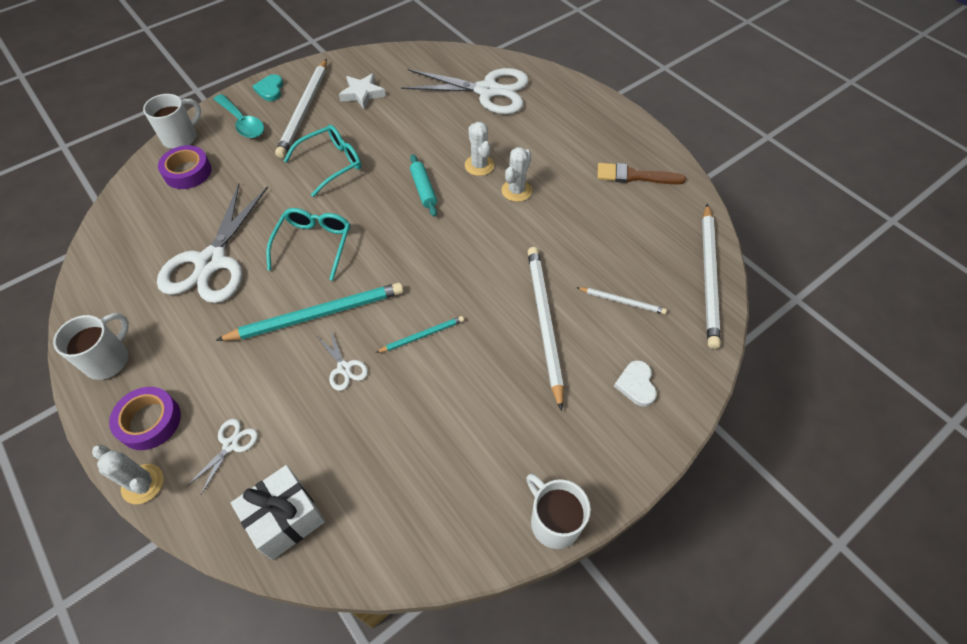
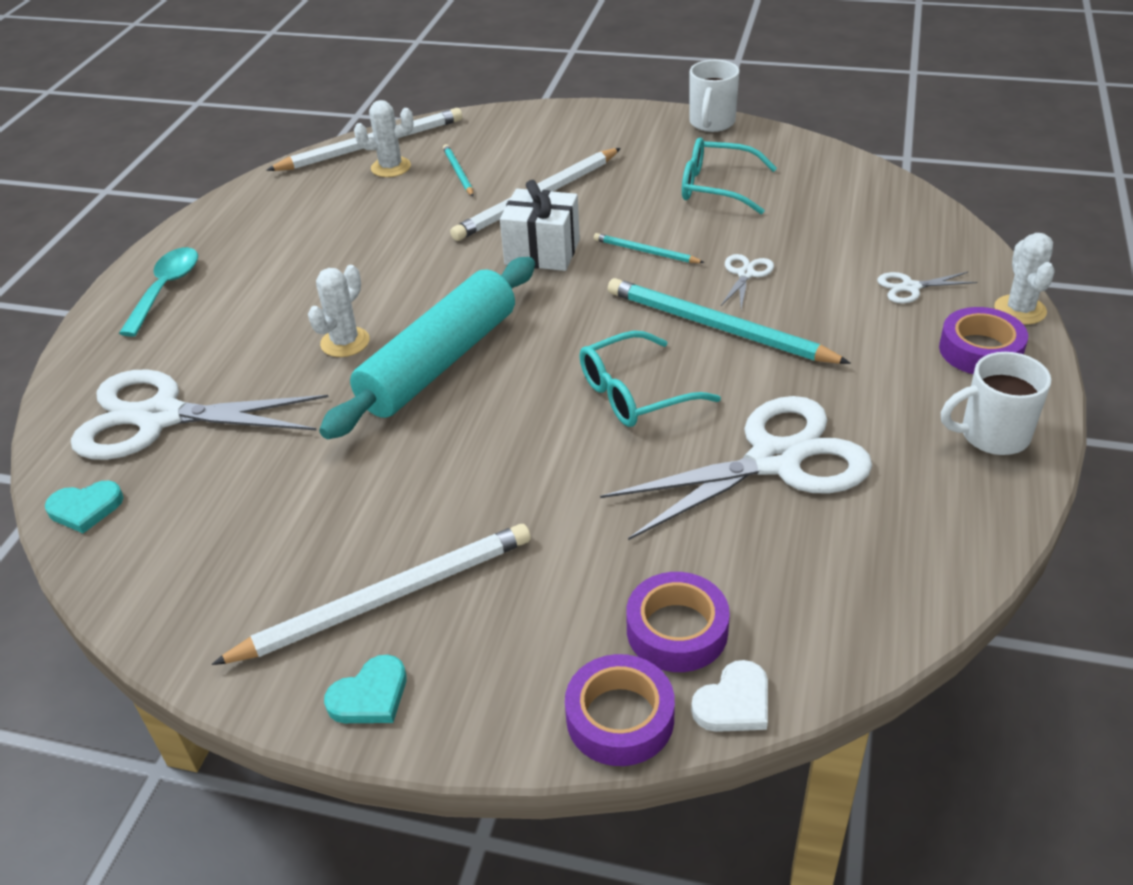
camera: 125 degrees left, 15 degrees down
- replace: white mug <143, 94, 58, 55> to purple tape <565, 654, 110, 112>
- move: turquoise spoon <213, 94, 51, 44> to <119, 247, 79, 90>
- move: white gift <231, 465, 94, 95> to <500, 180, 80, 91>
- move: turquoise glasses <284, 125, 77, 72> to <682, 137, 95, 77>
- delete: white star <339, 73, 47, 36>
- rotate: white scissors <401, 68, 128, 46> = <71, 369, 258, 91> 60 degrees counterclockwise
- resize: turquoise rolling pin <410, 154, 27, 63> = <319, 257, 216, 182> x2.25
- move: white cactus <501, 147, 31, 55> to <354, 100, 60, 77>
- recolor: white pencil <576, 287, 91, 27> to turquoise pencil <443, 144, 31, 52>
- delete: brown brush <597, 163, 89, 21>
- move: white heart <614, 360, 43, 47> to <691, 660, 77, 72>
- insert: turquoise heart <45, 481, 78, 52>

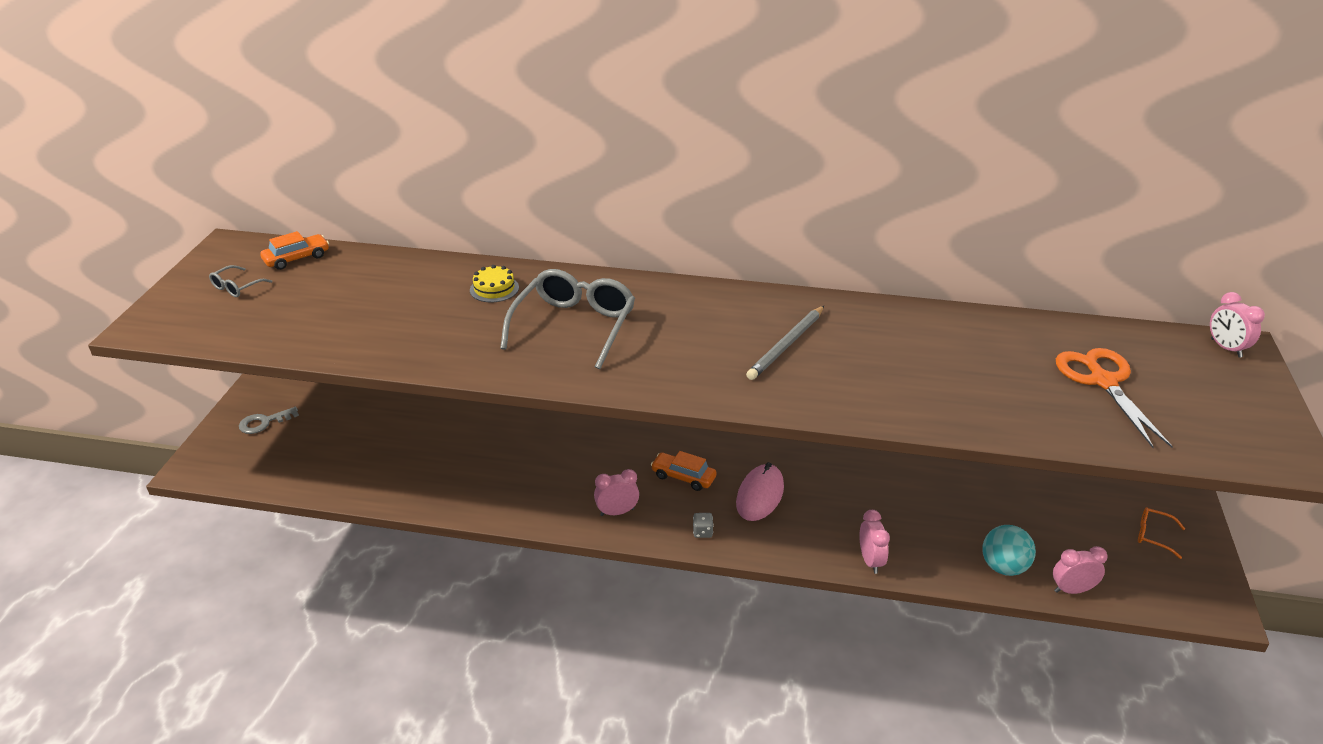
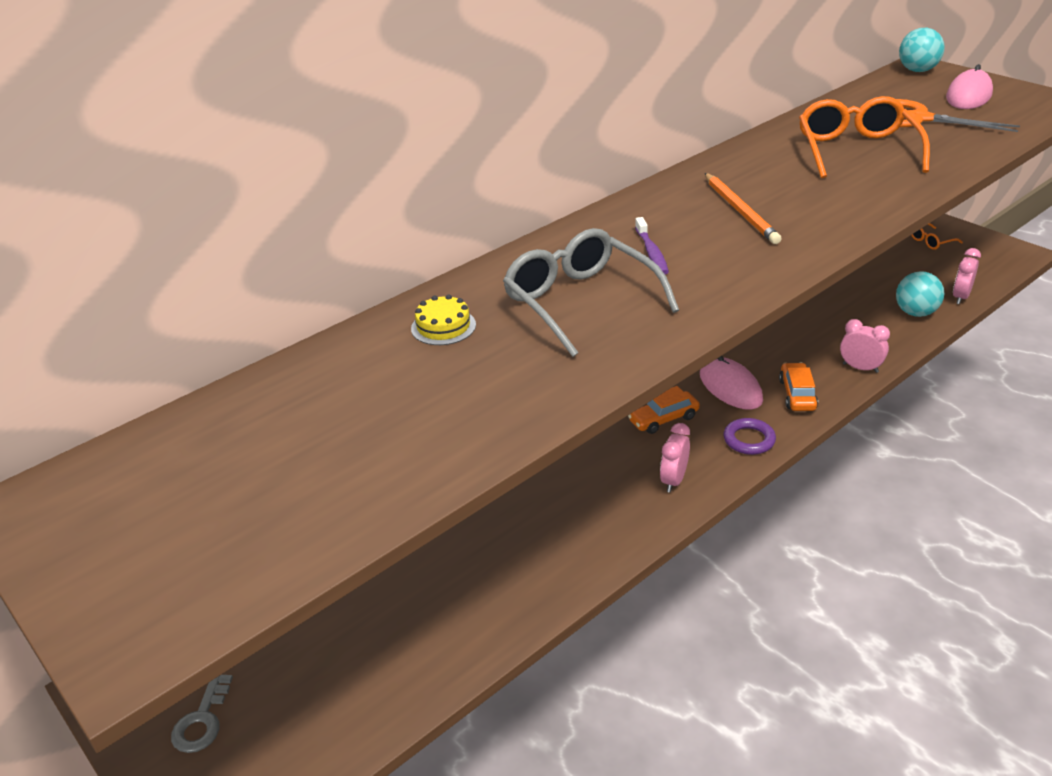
camera: 50 degrees left, 0 degrees up
- delete: grey glasses <209, 265, 64, 32>
- move: orange car <260, 231, 69, 39> to <779, 363, 39, 48>
- replace: grey dice <693, 513, 20, 25> to purple ring <724, 418, 52, 37>
- recolor: grey pencil <746, 306, 78, 74> to orange pencil <705, 173, 77, 71>
- replace: pink clock <1210, 292, 55, 66> to turquoise ball <899, 28, 46, 44>
- insert: purple toothbrush <635, 217, 34, 58>
- insert: orange glasses <799, 96, 131, 82>
- insert: pink mouse <946, 64, 47, 45>

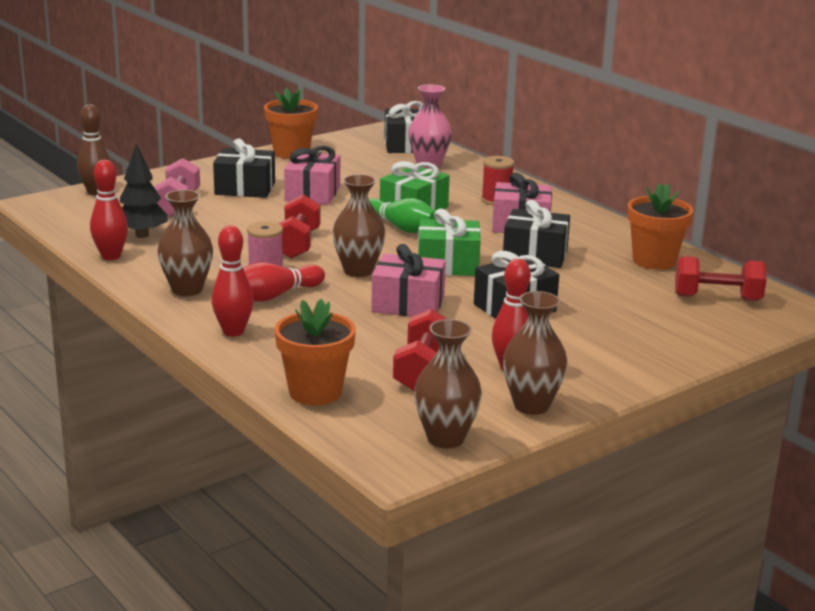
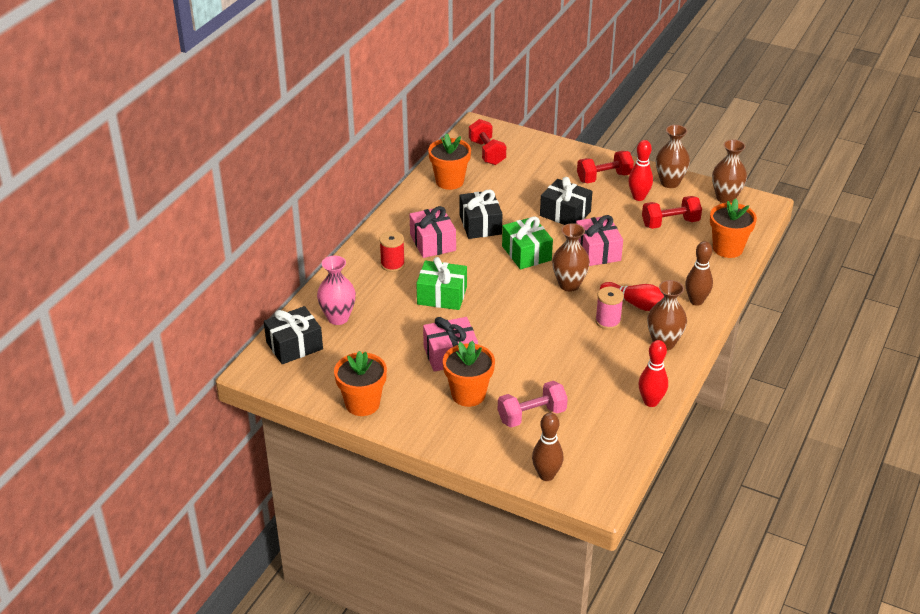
camera: 115 degrees left, 15 degrees up
- delete: black tree <120, 143, 48, 95>
- recolor: red bowling pin <212, 226, 42, 111> to brown bowling pin <685, 241, 28, 65>
- replace: black gift <213, 139, 62, 59> to orange flower pot <443, 341, 52, 66>
- move: red dumbbell <278, 194, 43, 65> to <577, 151, 57, 32>
- delete: green bowling pin <369, 198, 66, 35>

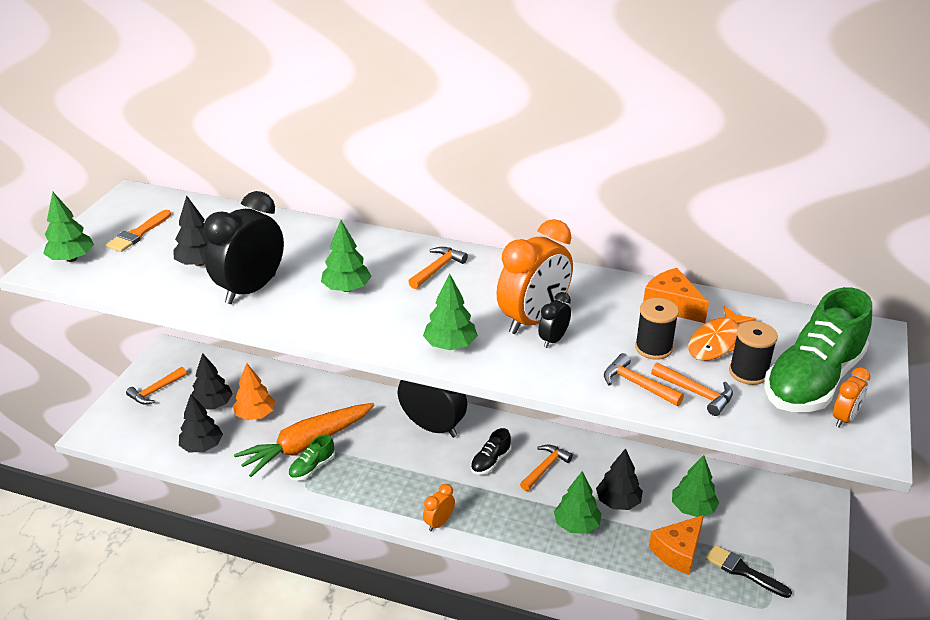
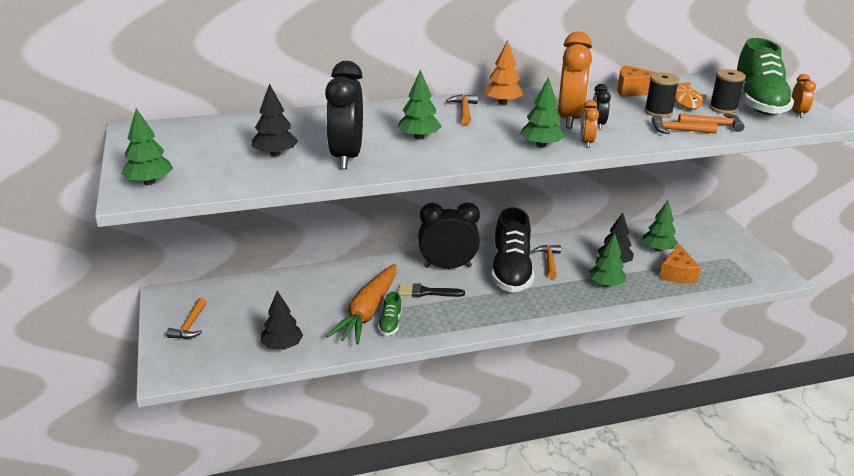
camera: 35 degrees left, 5 degrees down
- delete: orange brush <106, 210, 65, 42>
- delete: black tree <192, 353, 41, 57>
- move: orange tree <233, 363, 42, 57> to <484, 40, 39, 65>
- move: orange clock <423, 484, 32, 47> to <581, 100, 18, 48>
- resize: black shoe <471, 428, 40, 47> = <491, 207, 43, 86> x2.22
- move: black brush <706, 545, 86, 53> to <398, 283, 67, 14>

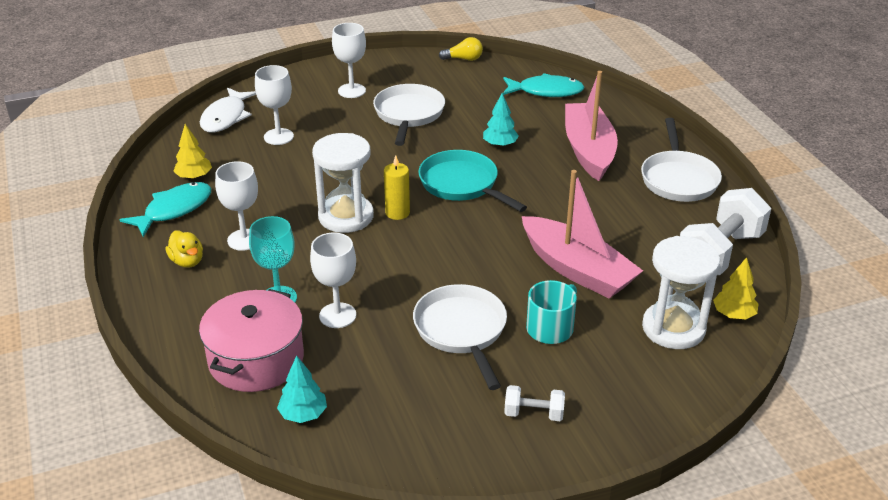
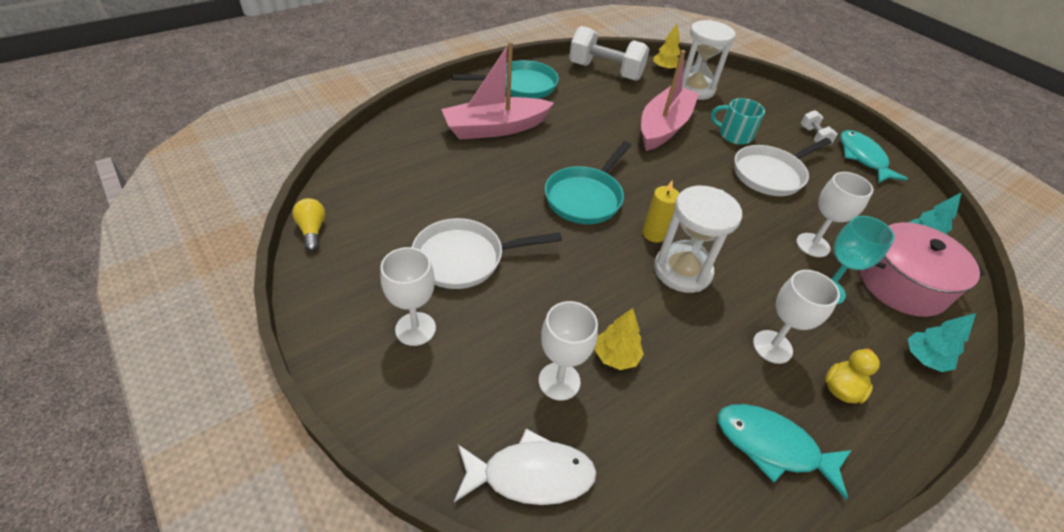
camera: 110 degrees left, 10 degrees up
- move: yellow tree <173, 124, 39, 56> to <595, 308, 49, 62>
- move: turquoise tree <483, 93, 36, 54> to <908, 313, 68, 59>
- move: turquoise fish <503, 73, 81, 24> to <840, 130, 68, 53>
- recolor: white pan <641, 118, 81, 84> to turquoise pan <452, 60, 107, 39>

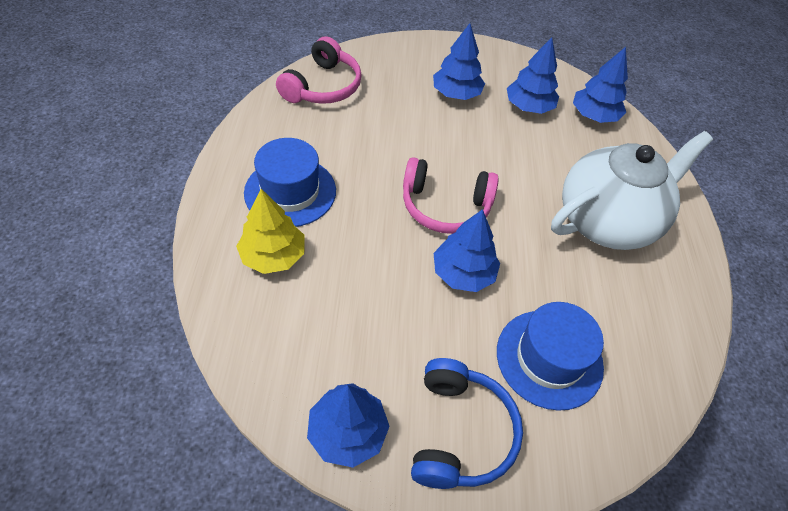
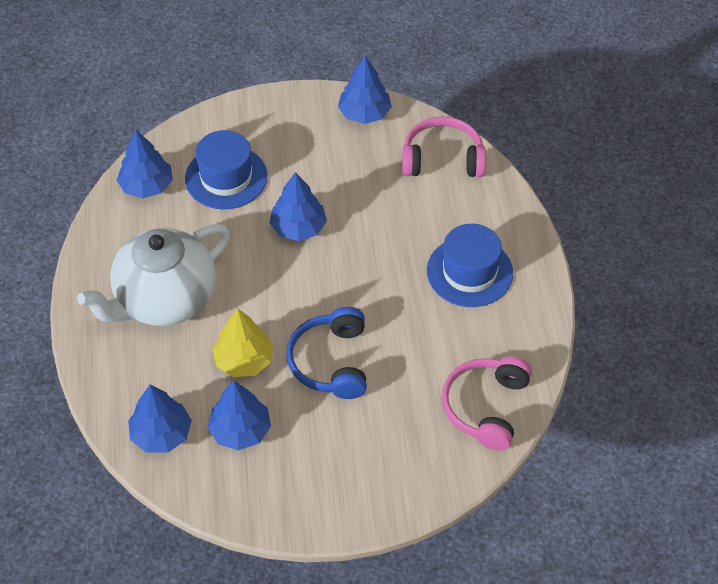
camera: 175 degrees right, 0 degrees up
- move: yellow tree <236, 189, 69, 85> to <212, 308, 61, 69>
- move: pink headphones <403, 157, 96, 77> to <402, 116, 84, 61>
- move: blue headphones <411, 358, 112, 131> to <286, 307, 81, 92>
- move: blue tree <433, 23, 52, 77> to <117, 130, 56, 68>

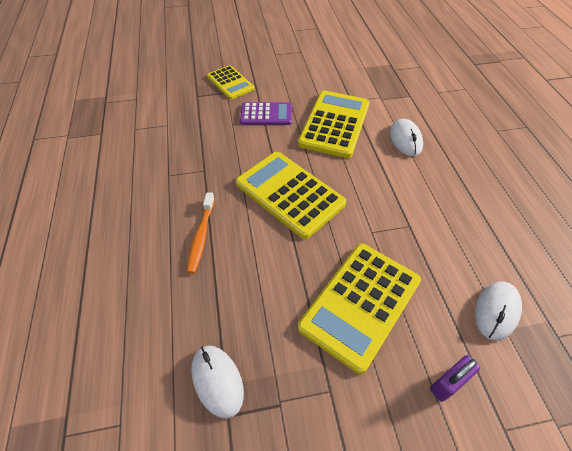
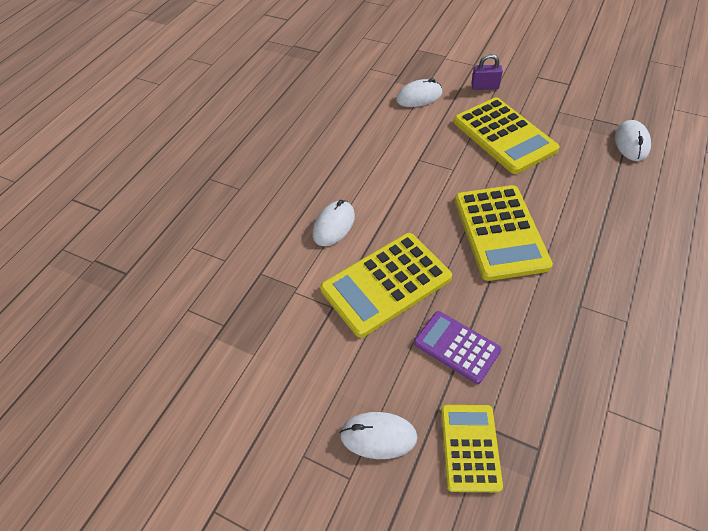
camera: 140 degrees left, 0 degrees up
- delete: orange toothbrush <187, 192, 28, 82>
- rotate: yellow calculator <298, 243, 123, 131> = <454, 97, 105, 77> 75 degrees clockwise
- insert: white mouse <340, 412, 78, 47>

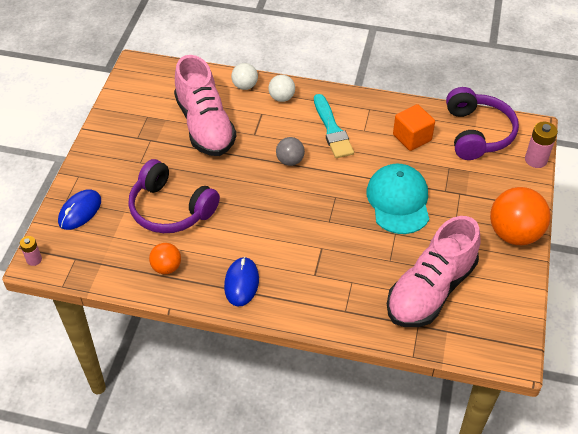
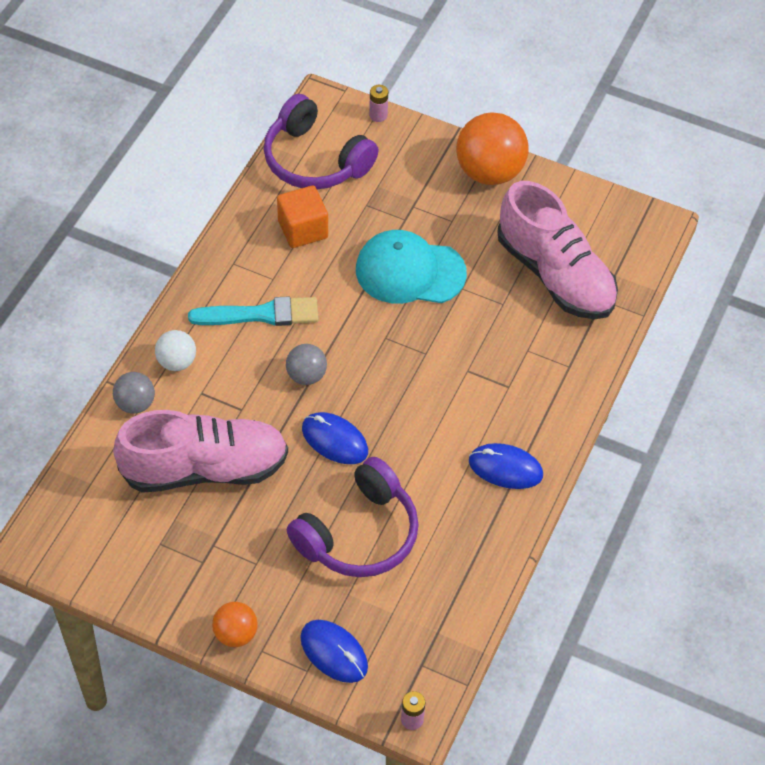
camera: 80 degrees left, 5 degrees up
- move: orange ball <149, 243, 32, 31> to <212, 602, 46, 45>
- recolor: white ball <231, 63, 27, 27> to grey ball <113, 372, 42, 42>
- rotate: purple headphones <446, 87, 73, 73> = <264, 94, 115, 95> 150 degrees counterclockwise
- resize: pink battery <525, 121, 33, 47> = <369, 85, 19, 37> x0.62
- insert: blue mouse <302, 412, 66, 52>

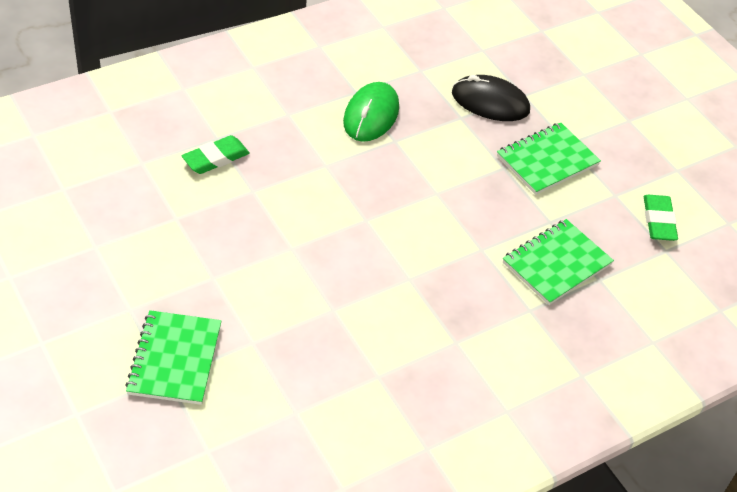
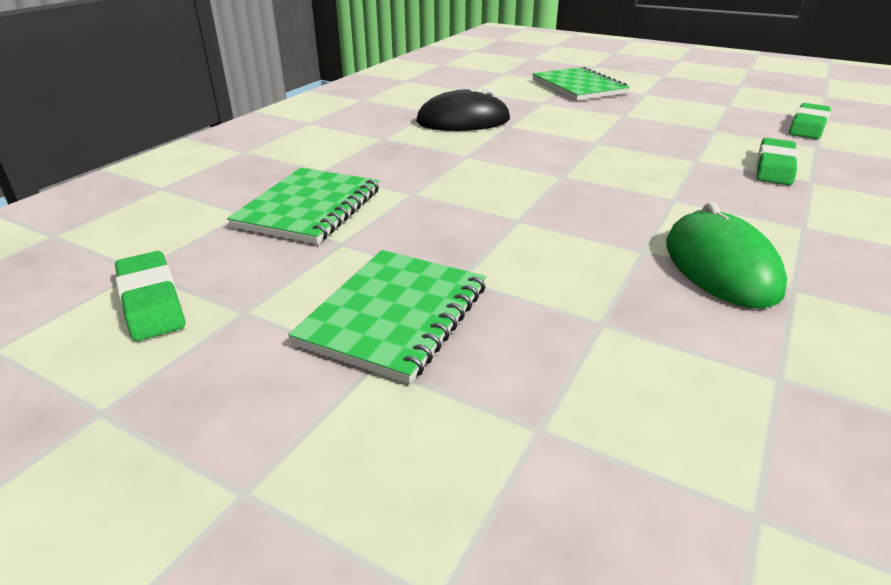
camera: 155 degrees right, 15 degrees down
- move: black mouse <452, 75, 78, 46> to <416, 88, 94, 43>
- insert: green eraser <789, 103, 42, 36>

